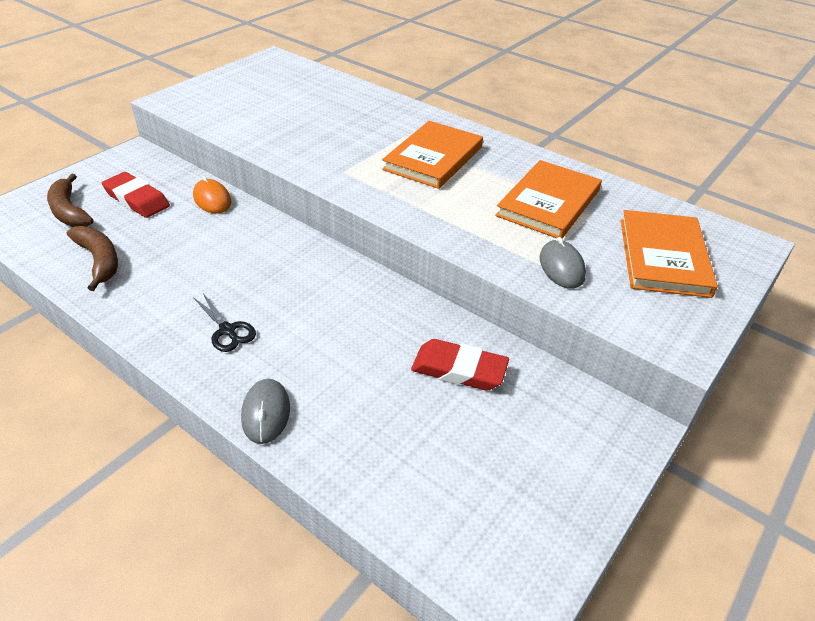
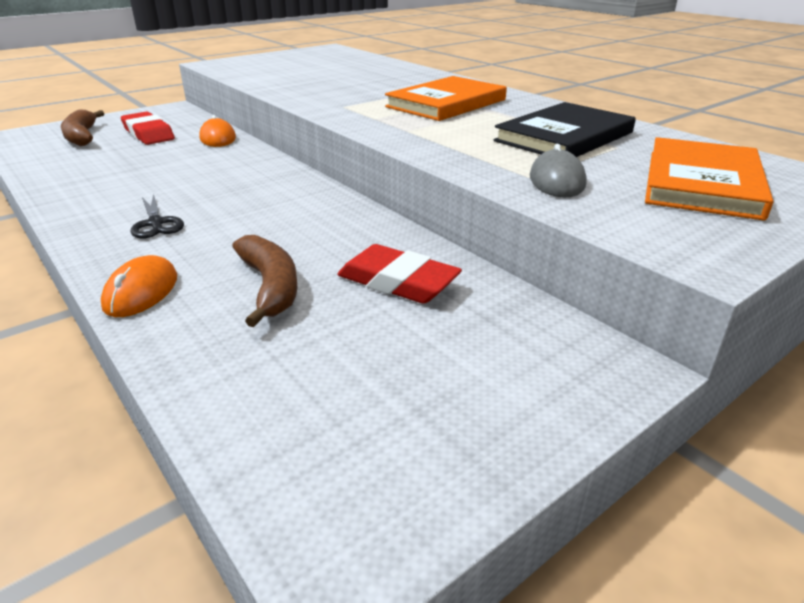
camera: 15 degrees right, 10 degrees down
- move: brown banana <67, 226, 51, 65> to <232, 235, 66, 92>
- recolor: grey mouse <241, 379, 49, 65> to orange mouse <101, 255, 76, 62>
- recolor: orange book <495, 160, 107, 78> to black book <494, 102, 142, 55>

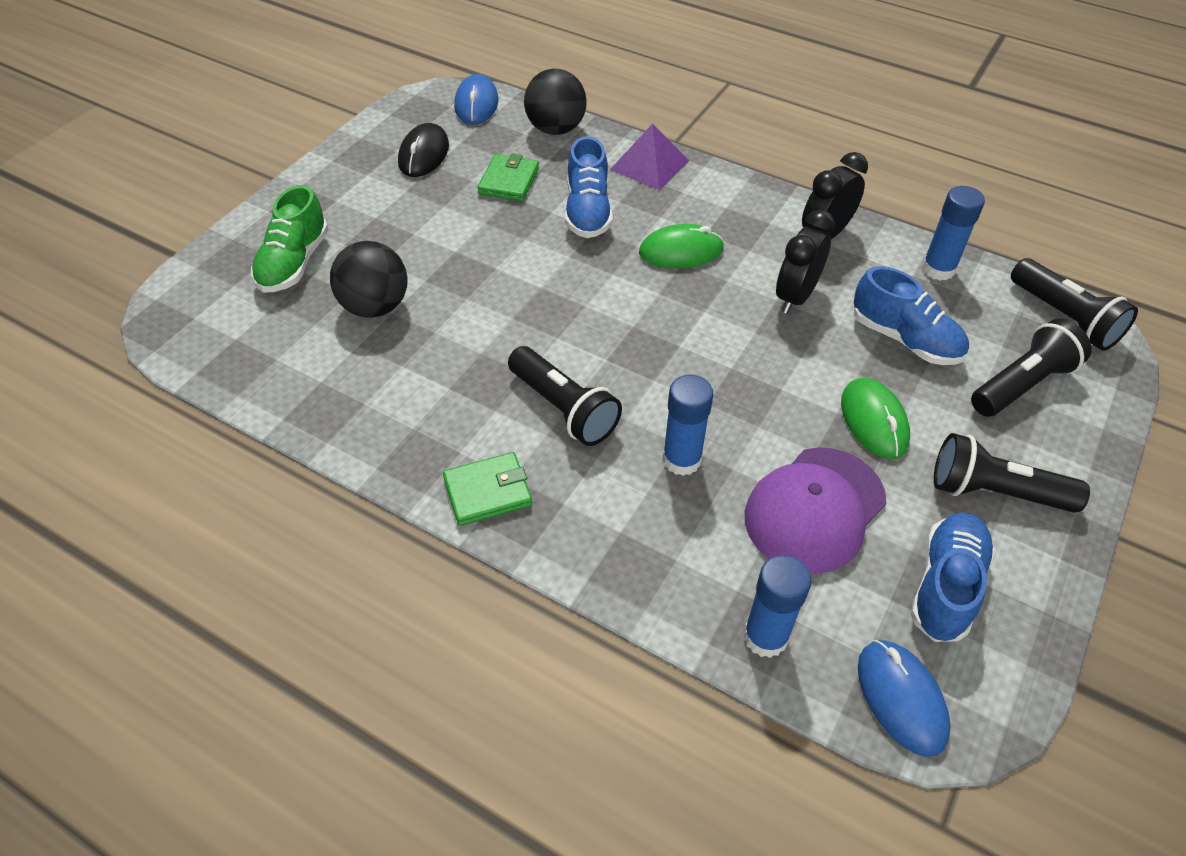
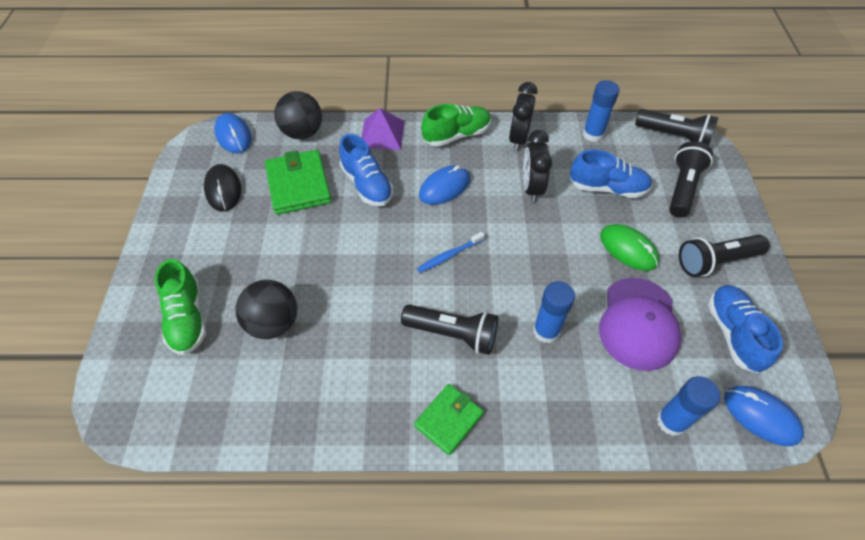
camera: 30 degrees left, 5 degrees up
- resize: green wallet <477, 154, 62, 48> = <265, 150, 67, 65> x1.57
- recolor: green mouse <639, 224, 85, 44> to blue mouse <419, 165, 51, 40>
- insert: blue toothbrush <417, 232, 68, 41>
- insert: green shoe <421, 104, 70, 43>

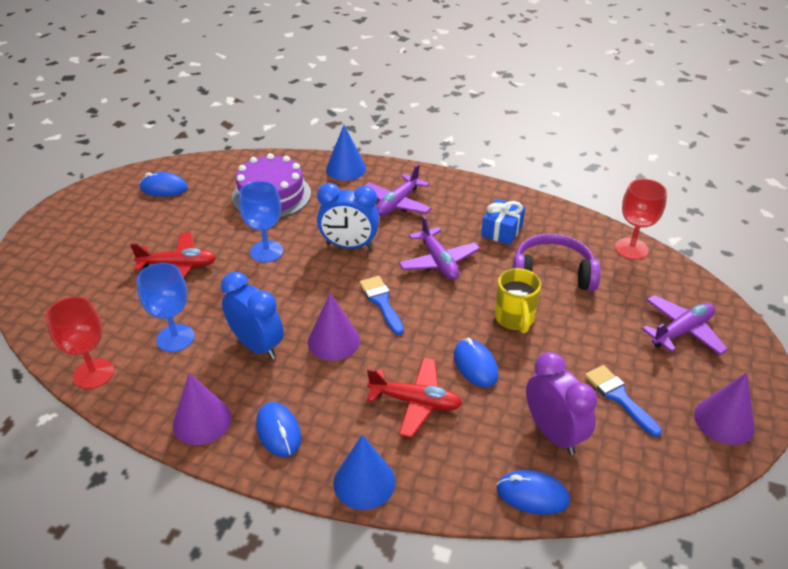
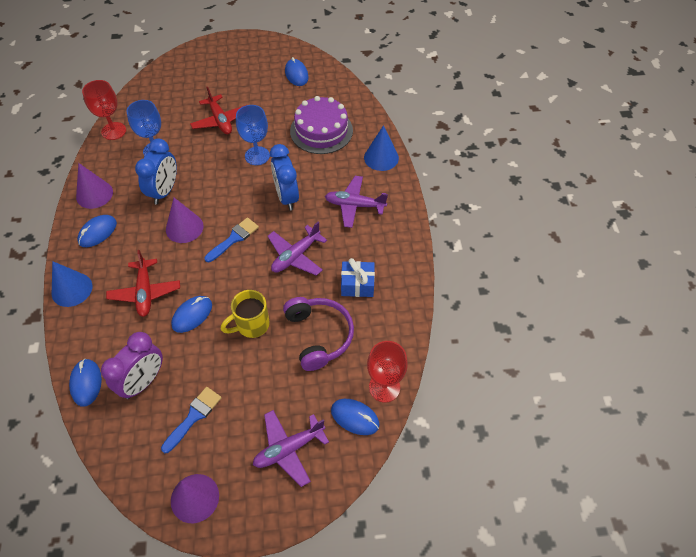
camera: 65 degrees right, 15 degrees up
- rotate: purple plane <642, 295, 86, 60> = <253, 410, 76, 77> 120 degrees clockwise
- insert: blue mouse <331, 399, 49, 36>

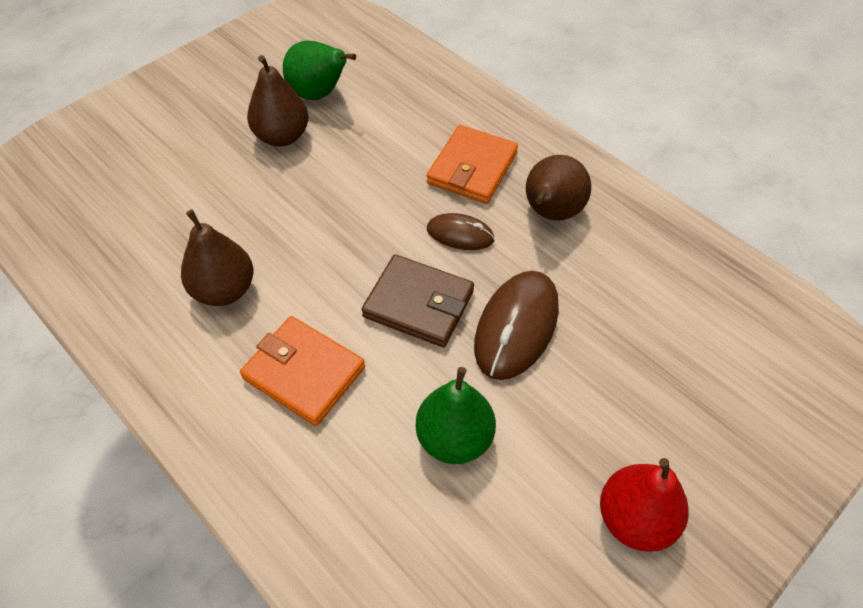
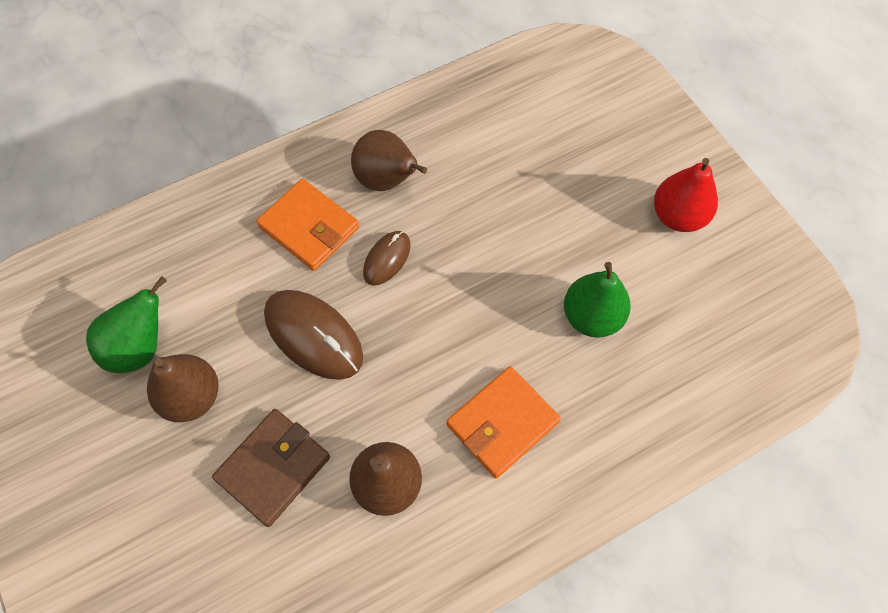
camera: 75 degrees left, 10 degrees up
- move: brown wallet <361, 254, 113, 93> to <212, 409, 118, 118>
- move: brown mouse <474, 271, 85, 109> to <264, 290, 99, 90>

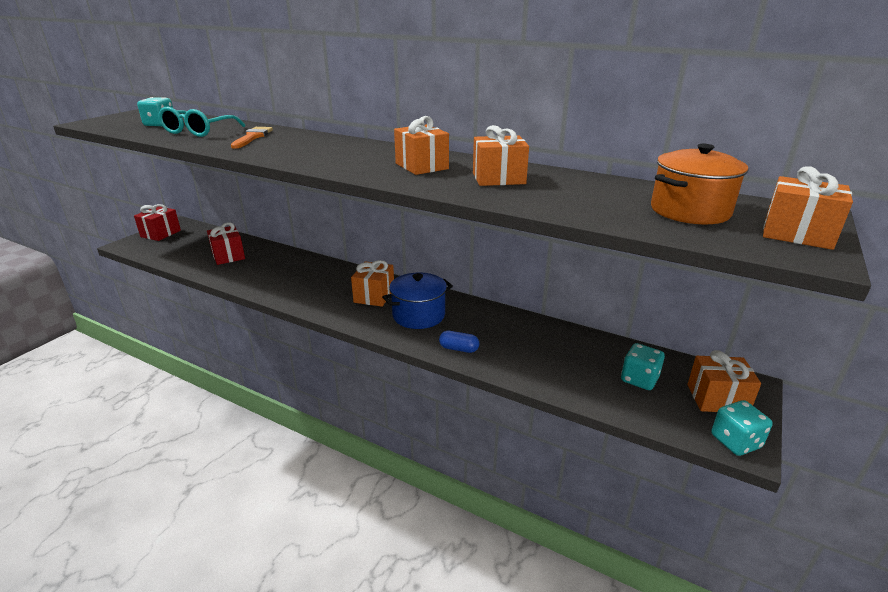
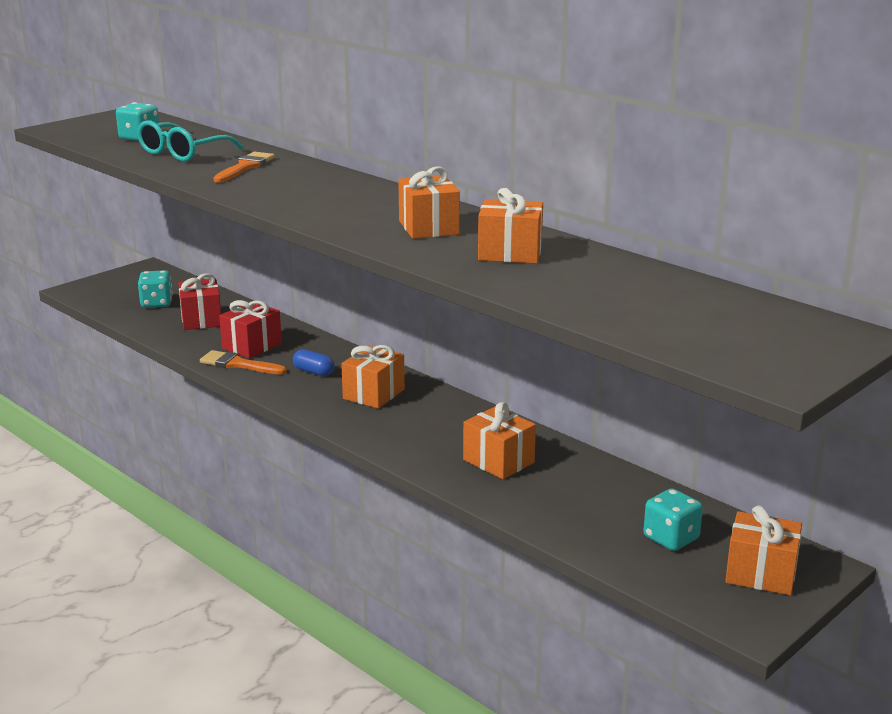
camera: 15 degrees right, 5 degrees down
- move: red gift <134, 204, 47, 37> to <219, 300, 63, 59>
- delete: blue pot <382, 273, 71, 56>
- move: blue capsule <439, 331, 40, 22> to <293, 349, 42, 27>
- delete: orange pot <651, 144, 97, 80>
- move: turquoise dice <711, 400, 62, 56> to <138, 270, 35, 38>
- move: orange gift <763, 166, 90, 84> to <463, 402, 73, 77>
- insert: orange brush <200, 350, 87, 25>

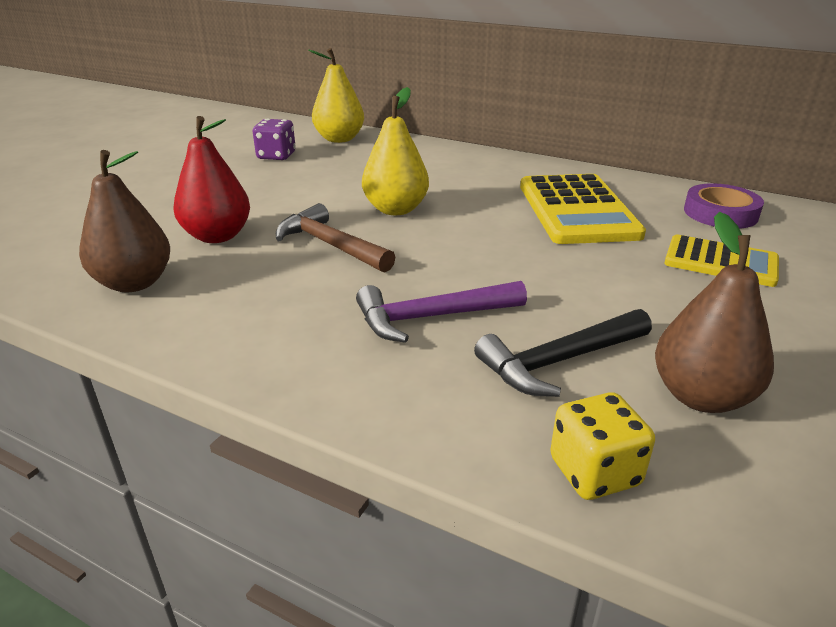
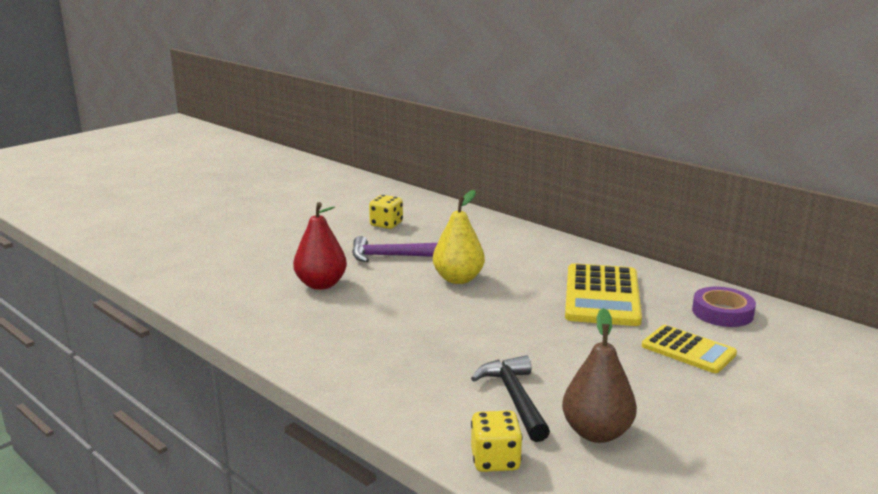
camera: 15 degrees right, 10 degrees down
- delete: brown pear <79, 150, 91, 142>
- recolor: purple dice <253, 119, 43, 41> to yellow dice <369, 195, 34, 34>
- delete: brown hammer <276, 203, 119, 70>
- delete: yellow pear <308, 48, 56, 95>
- move: purple hammer <356, 281, 171, 62> to <352, 236, 85, 26>
- rotate: black hammer <474, 309, 178, 88> = <471, 355, 79, 87> 90 degrees clockwise

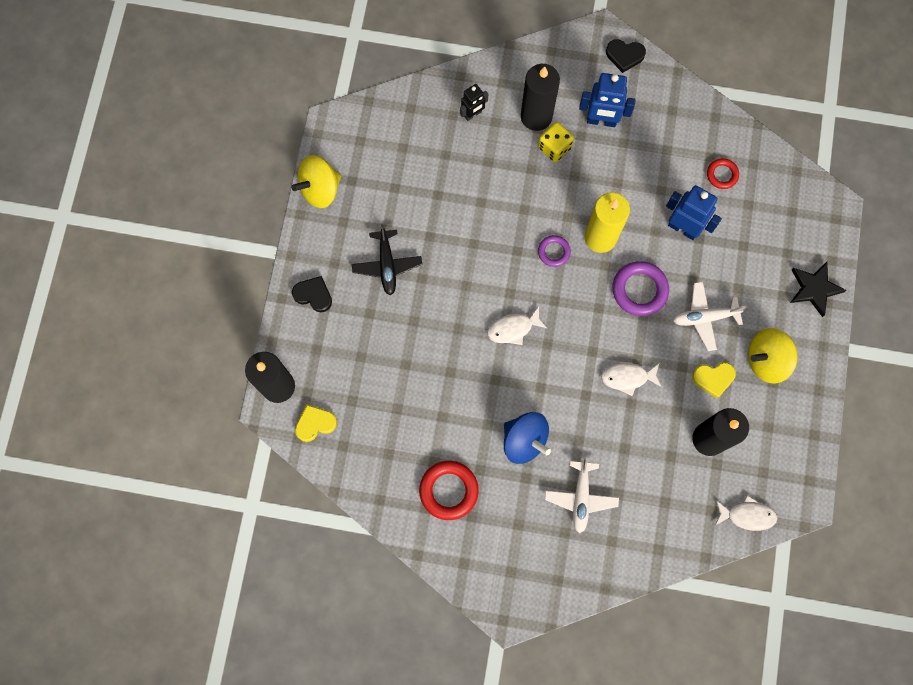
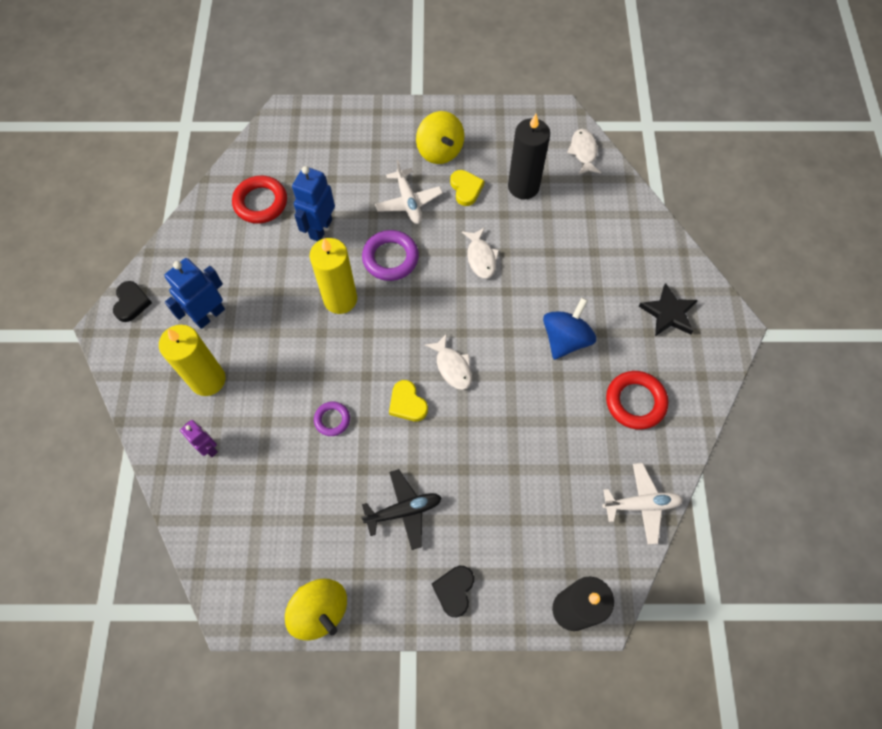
camera: 100 degrees left, 10 degrees down
- move: yellow heart <295, 404, 42, 38> to <389, 380, 39, 41>
- recolor: black robot <460, 84, 28, 37> to purple robot <180, 420, 38, 37>
- recolor: black candle <521, 64, 39, 67> to yellow candle <159, 325, 66, 71>
- delete: yellow dice <538, 122, 36, 40>
- move: purple ring <538, 235, 33, 32> to <314, 402, 36, 34>
- move: white plane <545, 457, 74, 76> to <602, 463, 81, 82>
- rotate: blue robot <579, 73, 57, 54> = <164, 258, 61, 71> 135 degrees counterclockwise
- resize: red ring <707, 158, 32, 31> = <232, 176, 55, 48> x1.71
- move: black star <790, 262, 57, 55> to <639, 283, 59, 53>

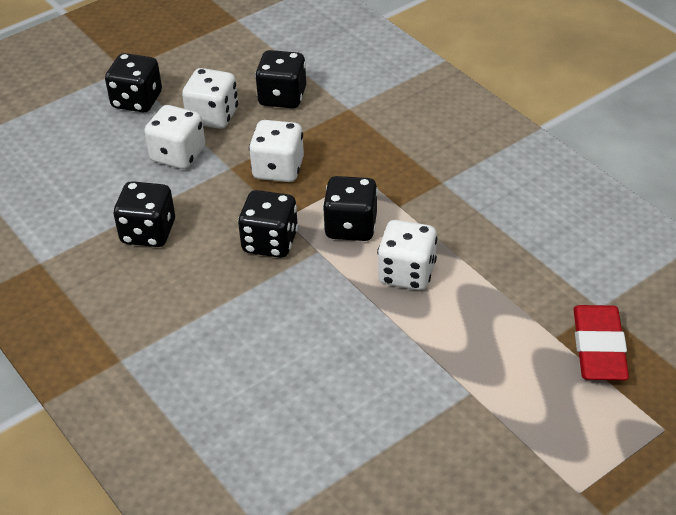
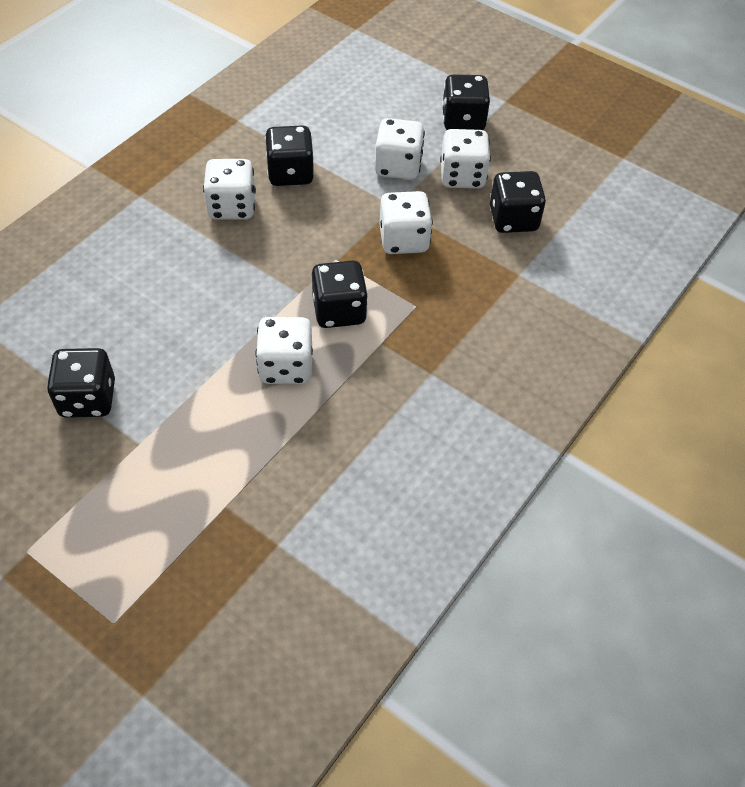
camera: 70 degrees right, 10 degrees up
- move: black dice <238, 190, 60, 68> to <47, 348, 68, 70>
- delete: red eraser <573, 305, 56, 75>
- insert: white dice <203, 159, 53, 61>

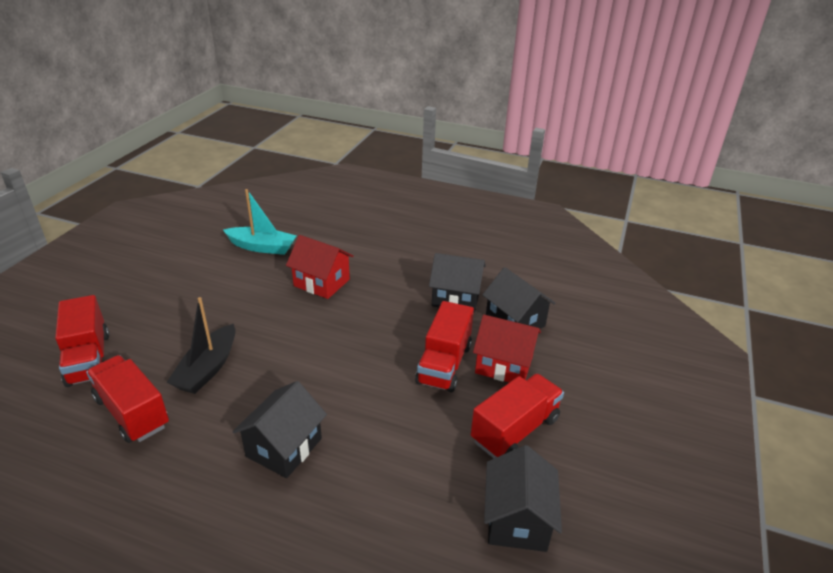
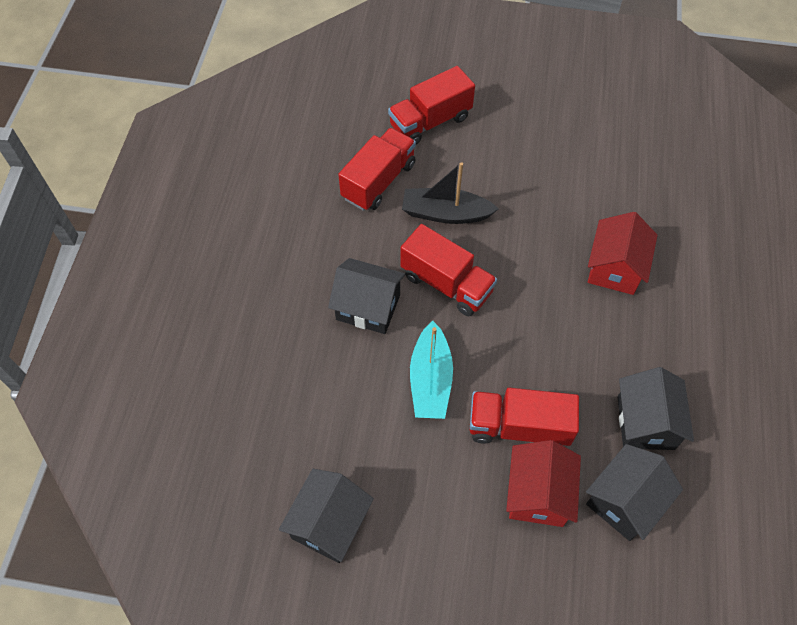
camera: 80 degrees right, 25 degrees up
- move: turquoise boat <223, 189, 73, 66> to <410, 321, 43, 98>
- move: red truck <471, 374, 93, 84> to <401, 224, 96, 92>
- rotate: black house <484, 445, 78, 107> = <279, 469, 95, 94> 60 degrees counterclockwise

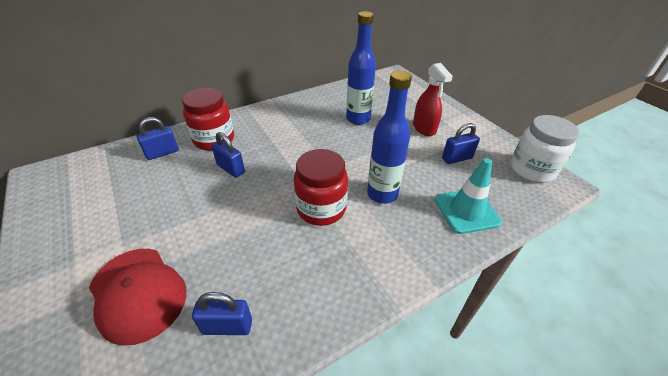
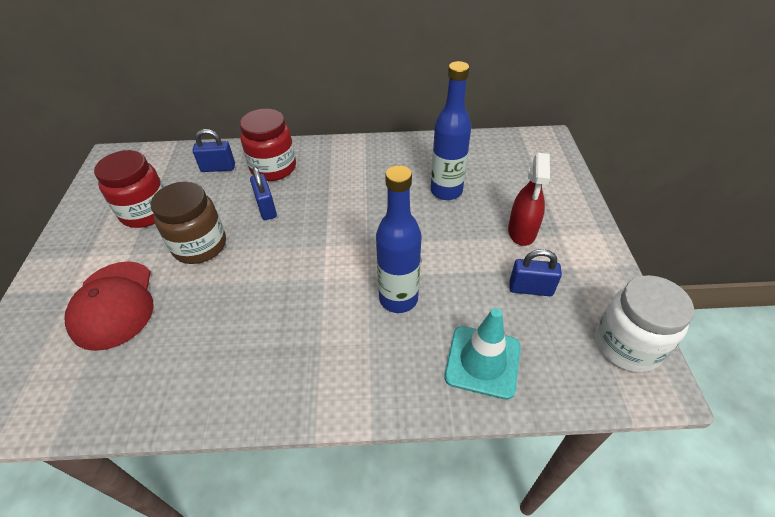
camera: 30 degrees right, 5 degrees up
- delete: blue padlock <192, 292, 60, 43>
- move: red jar <294, 149, 54, 77> to <94, 150, 70, 78>
- insert: brown jar <151, 181, 75, 83>

